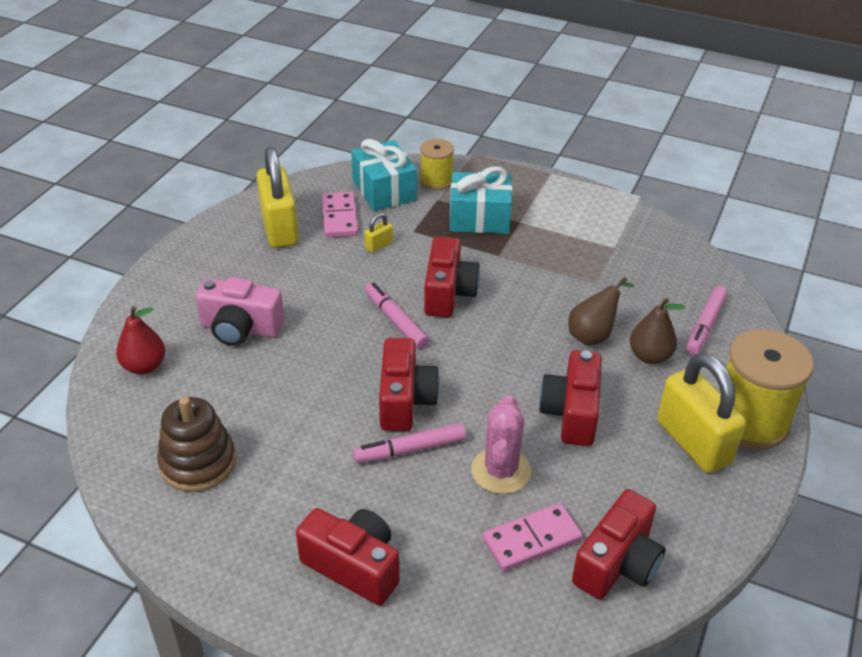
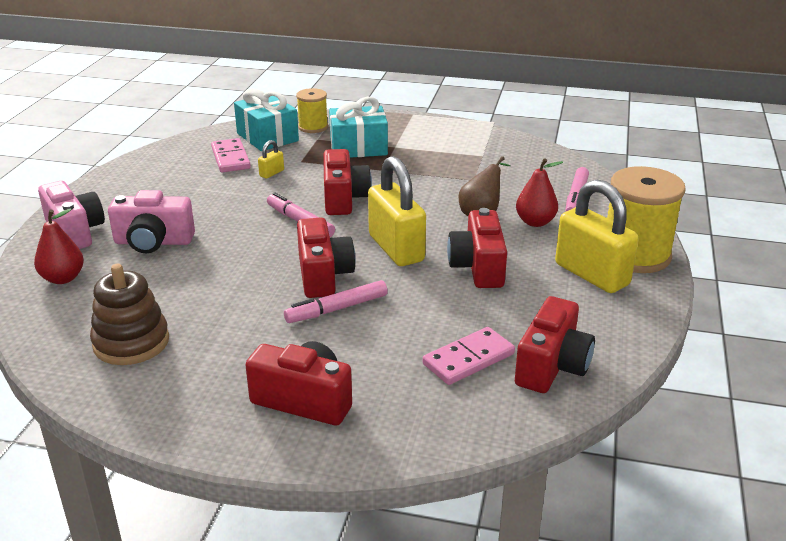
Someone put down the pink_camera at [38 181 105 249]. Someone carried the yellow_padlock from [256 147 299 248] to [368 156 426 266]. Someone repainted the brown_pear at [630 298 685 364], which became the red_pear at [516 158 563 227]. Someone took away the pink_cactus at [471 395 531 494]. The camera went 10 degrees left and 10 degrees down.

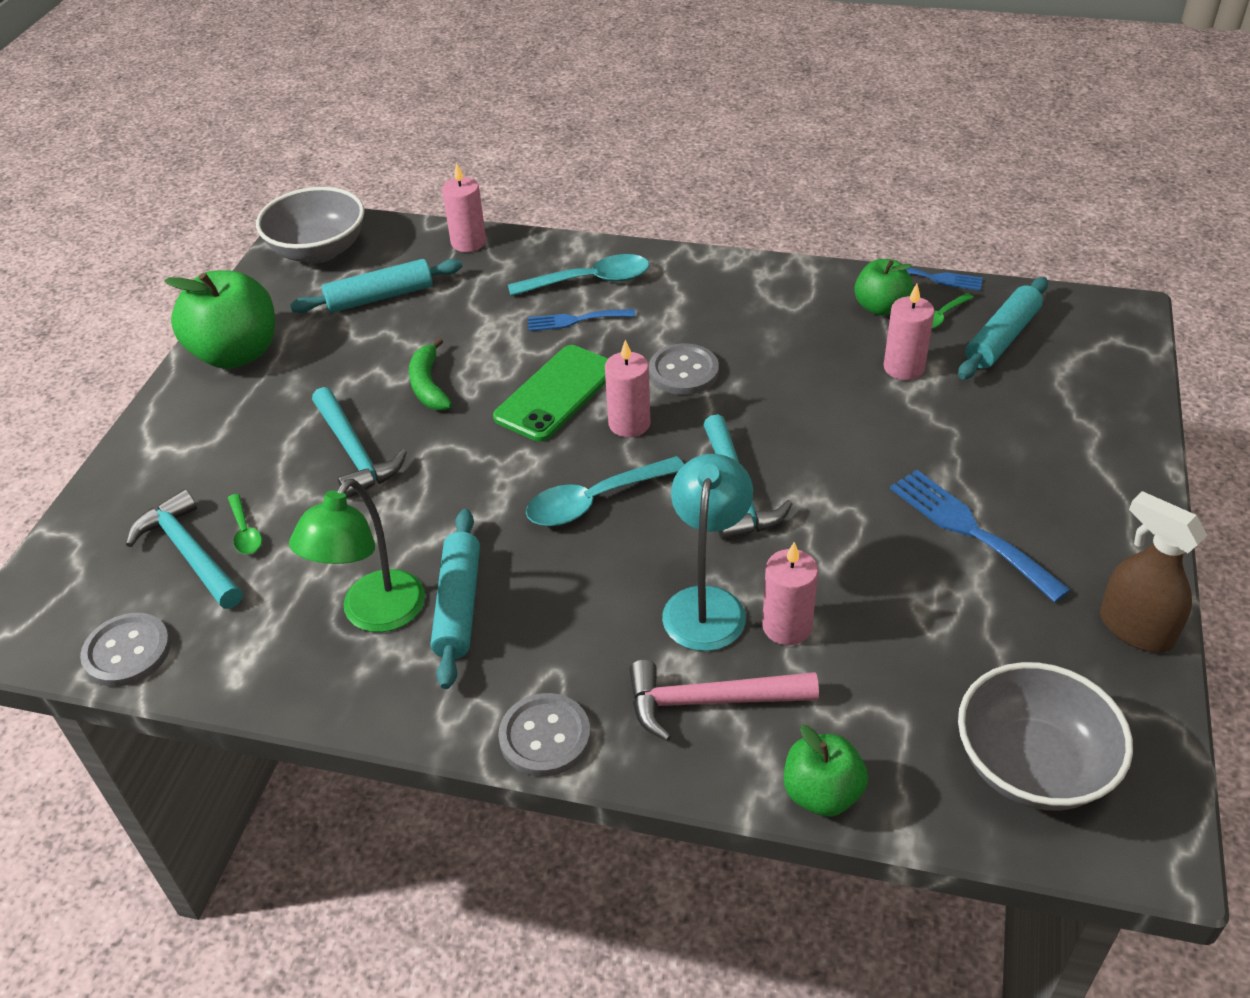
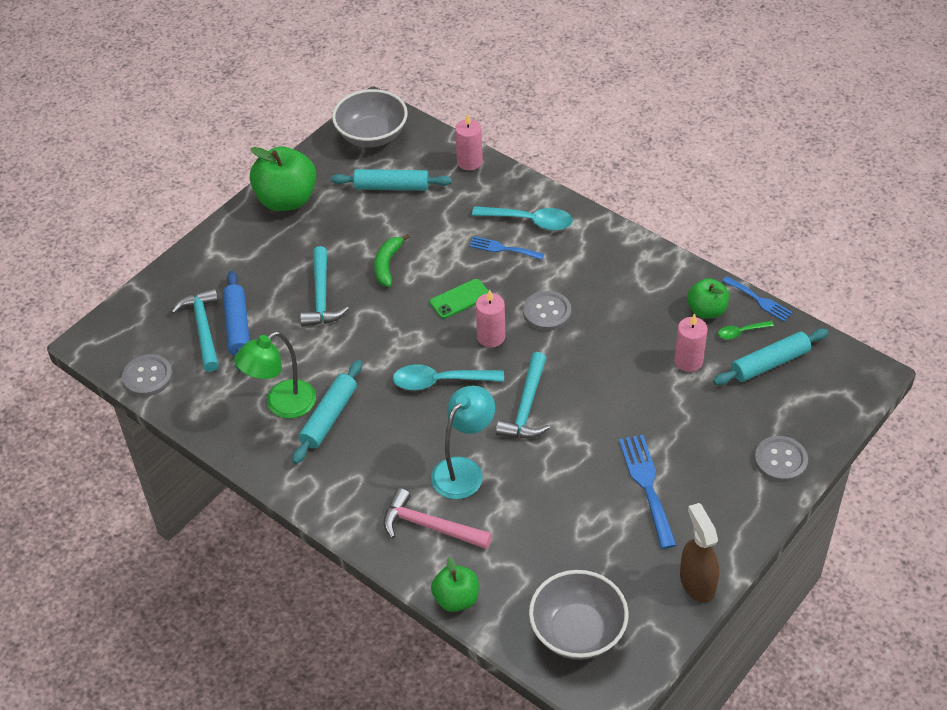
Someone swapped the green_spoon at [228 494 262 554] for the blue_rolling_pin at [223 271 250 372]. Someone scaled the green_phone at [493 345 608 442] by 0.64. Someone carried the grey_button from [498 693 591 777] to [754 436 808 482]. Someone took away the pink_candle at [762 542 818 645]. The camera went 25 degrees right and 5 degrees up.

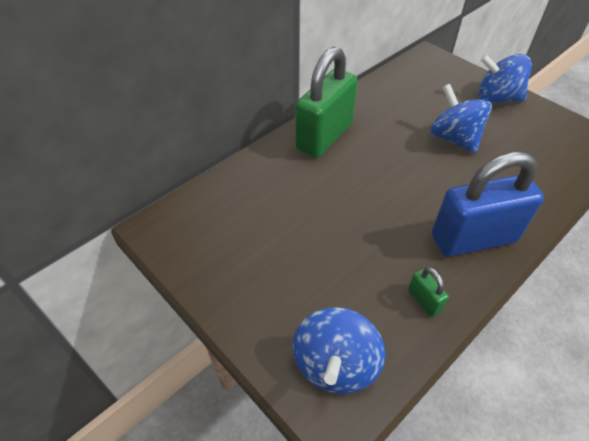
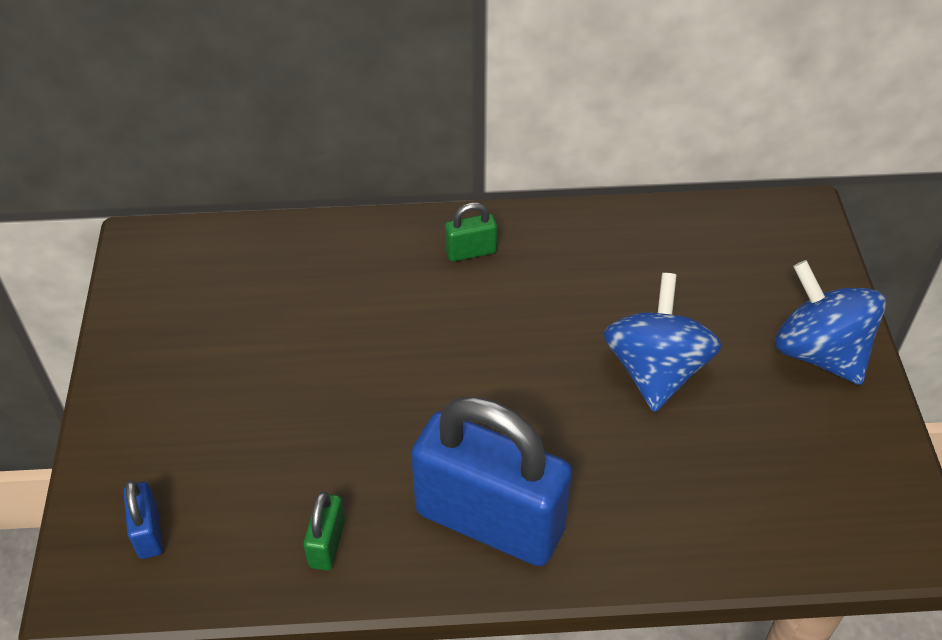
Someone swapped the blue_spinning_top at [293 307 385 394] for the blue_padlock at [123 480 163 559]. Someone scaled the green_padlock at [296 47 358 158] by 0.41. The camera went 40 degrees right and 0 degrees up.

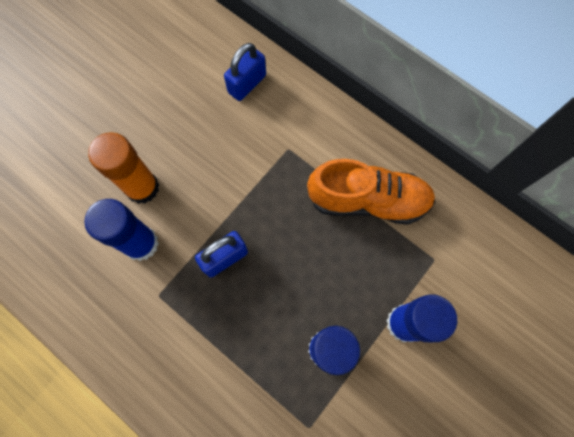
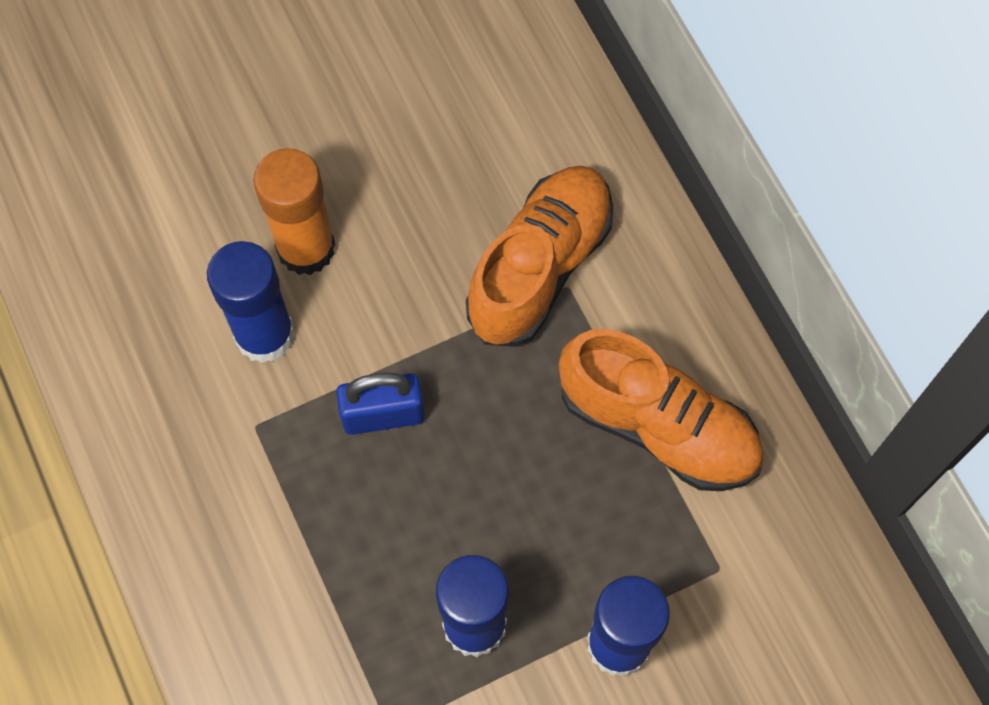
Someone put down the orange_shoe at [466 166 613 347]. Someone took away the blue_padlock at [224 43 266 101]. The camera went 25 degrees right and 5 degrees down.

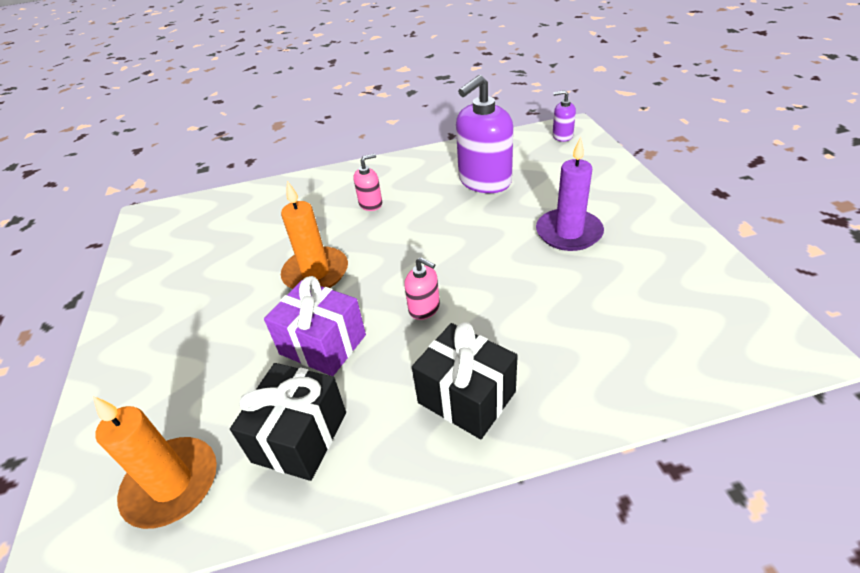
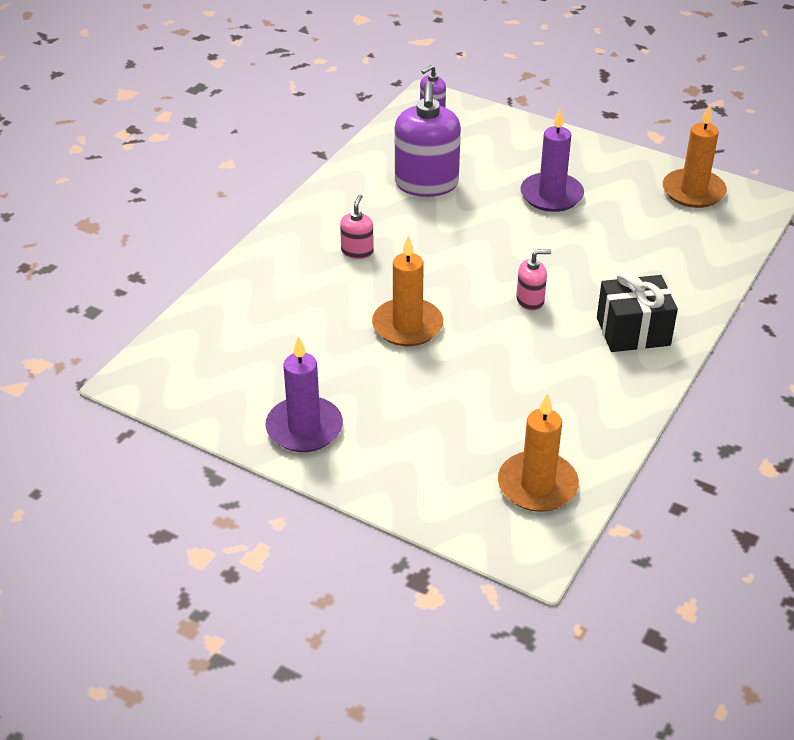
Someone put down the purple_candle at [266 336 343 452]. Someone put down the orange_candle at [663 104 727 208]. Someone took away the black_gift at [230 363 346 481]. Someone took away the purple_gift at [264 276 366 376]. The camera went 50 degrees left and 0 degrees up.

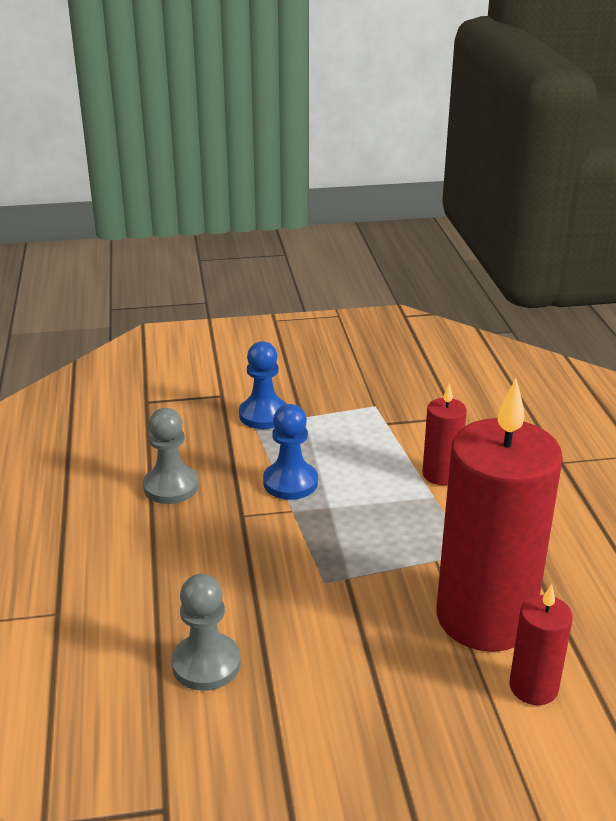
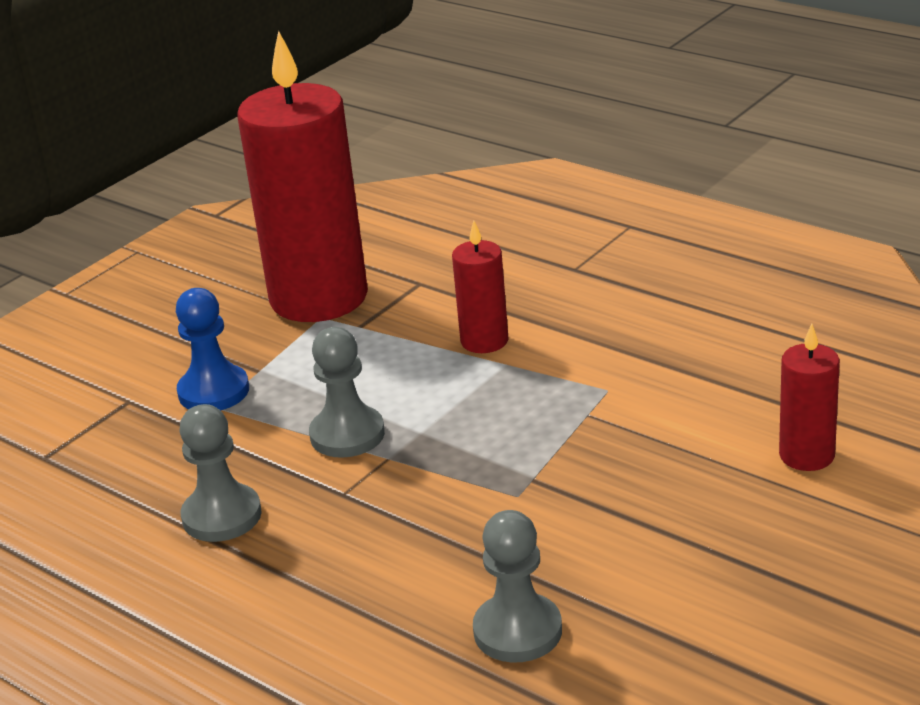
Someone carried the red_candle from [436 379 563 652] to [238 31 368 322]. Someone repainted the blue_pawn at [263 404 318 500], which became the grey_pawn at [309 327 385 458]. The camera went 40 degrees left and 0 degrees up.

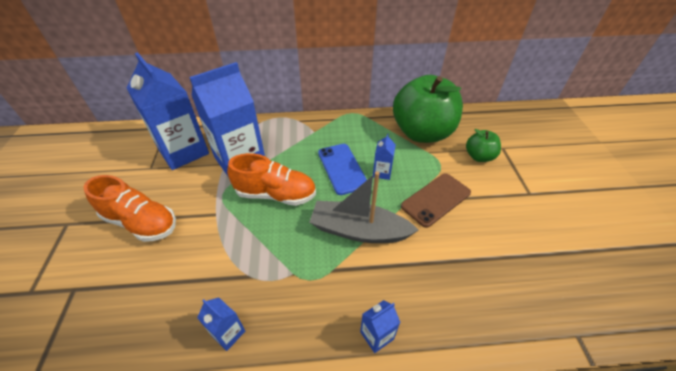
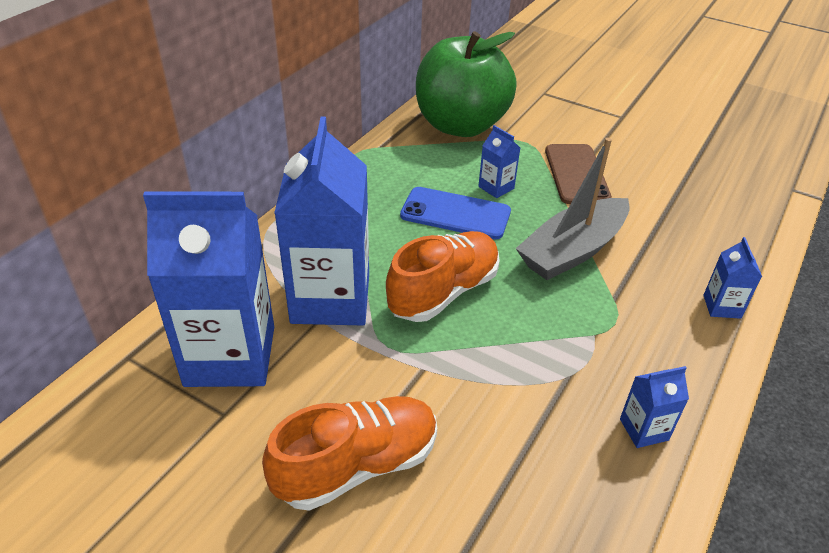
Someone took away the green_apple at [466 129 501 162]. The camera went 55 degrees left and 5 degrees down.

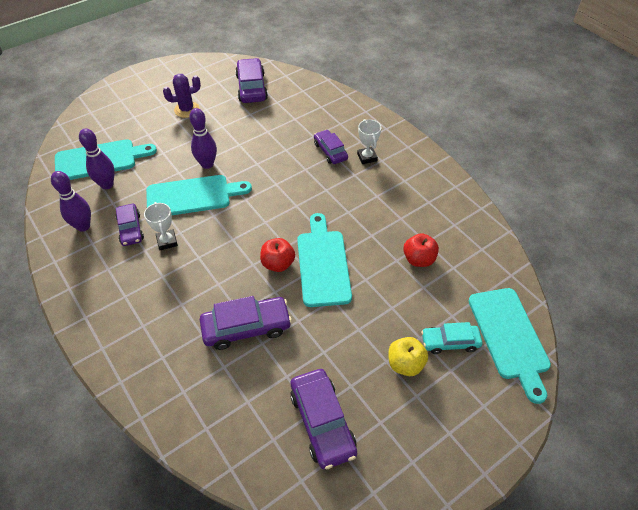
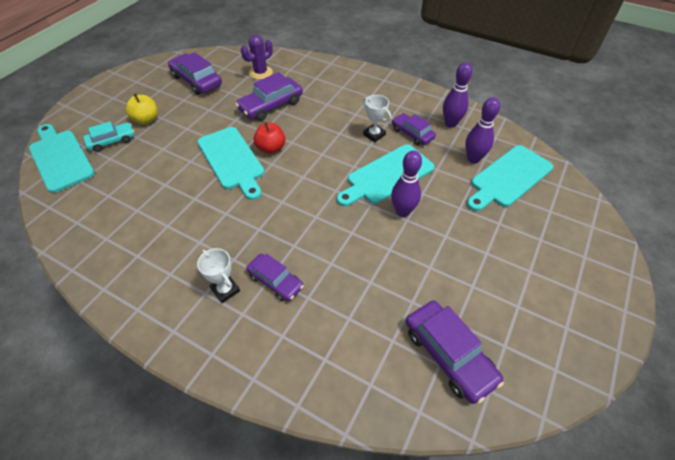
Someone carried the purple_cactus from [163 74 201 118] to [241 35 273 80]. Someone took away the red_apple at [403 233 439 267]. The camera went 155 degrees right and 0 degrees up.

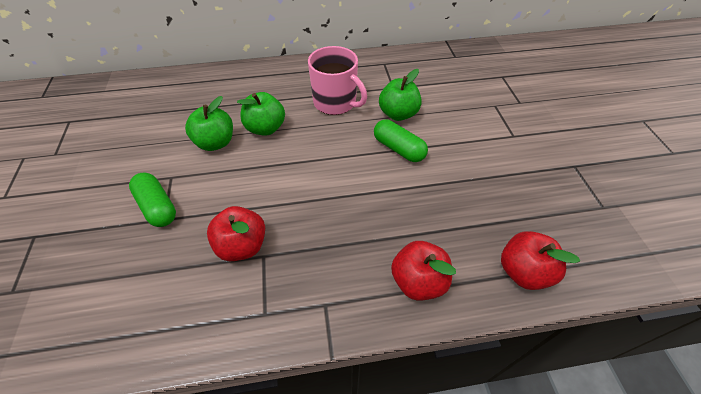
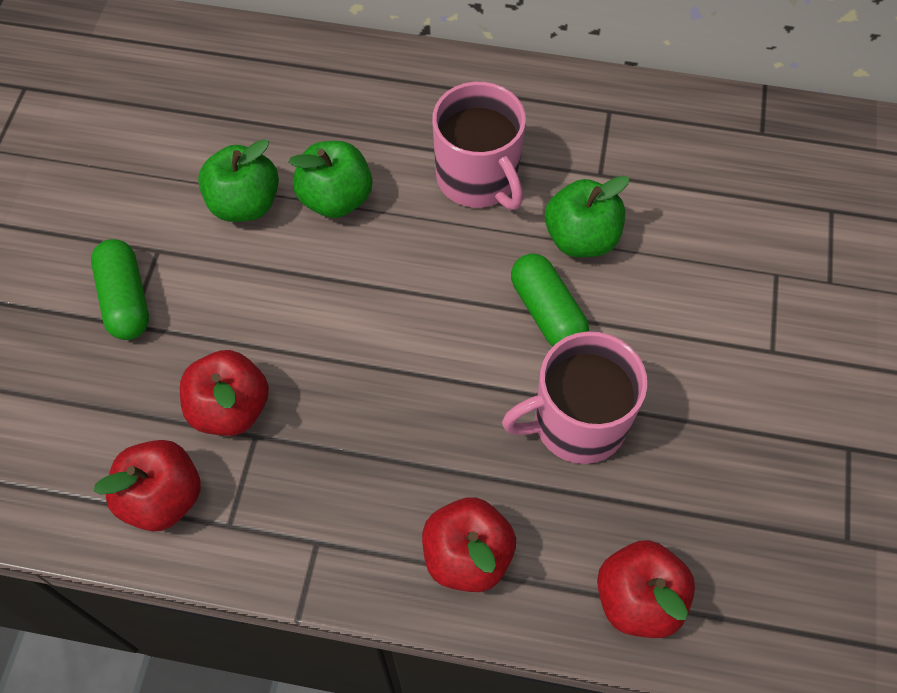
Someone put down the red_apple at [93 440 201 532]. Someone put down the pink_mug at [502 331 647 464]. The camera went 20 degrees right and 10 degrees up.

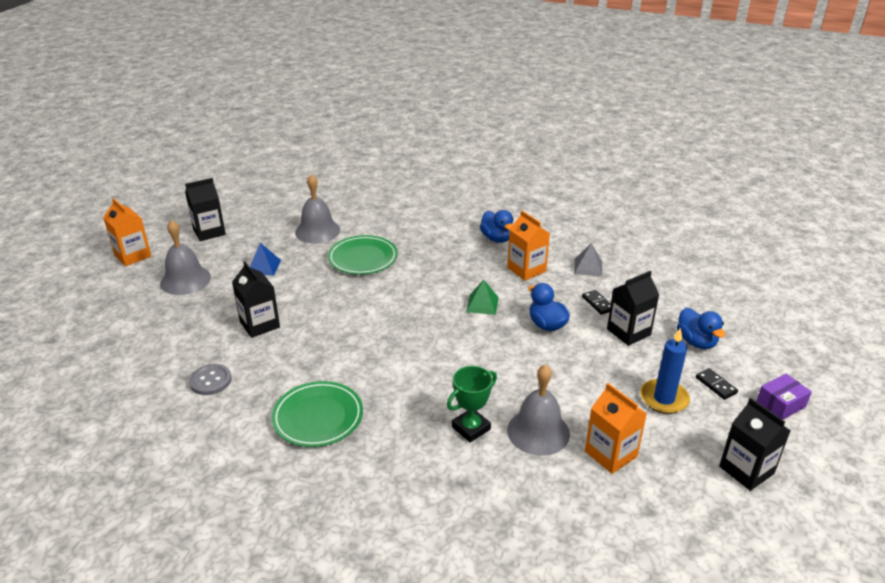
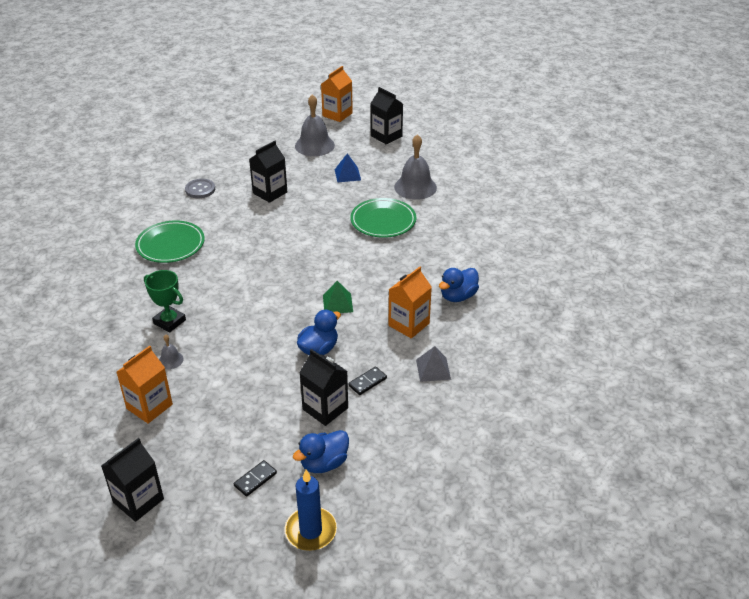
Someone scaled the grey_bell at [507 365 570 456] by 0.46. Someone carried the blue_candle from [640 328 690 414] to [284 470 337 551]. Someone took away the purple_box at [757 374 812 420]. The camera went 75 degrees right and 5 degrees up.

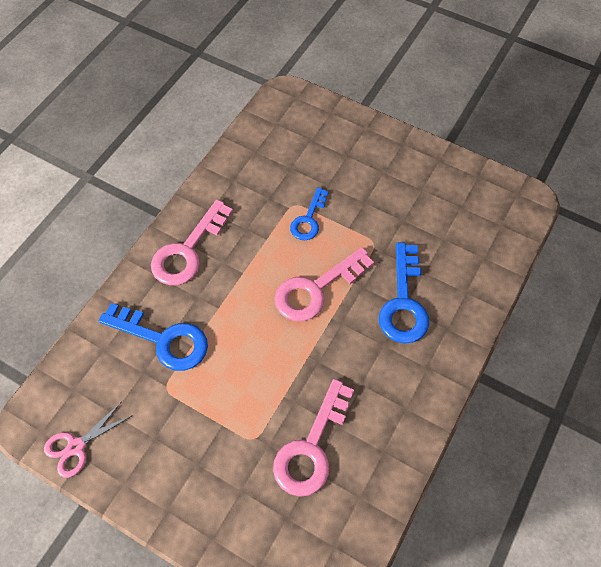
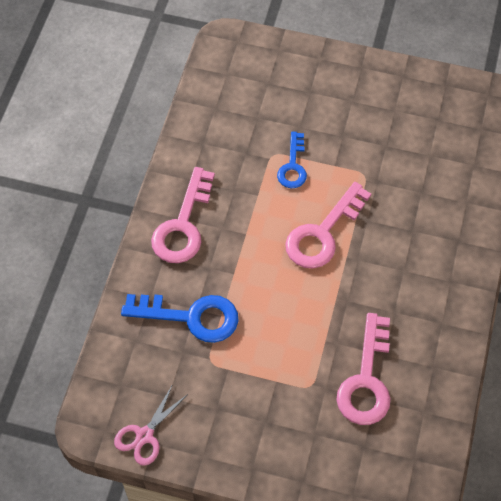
Someone took away the blue_key at [379 243 429 344]. The camera went 15 degrees left and 0 degrees up.

